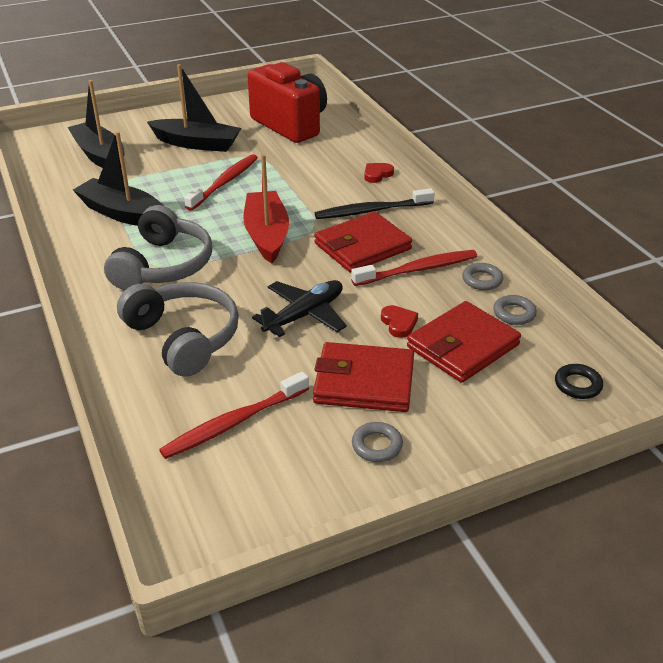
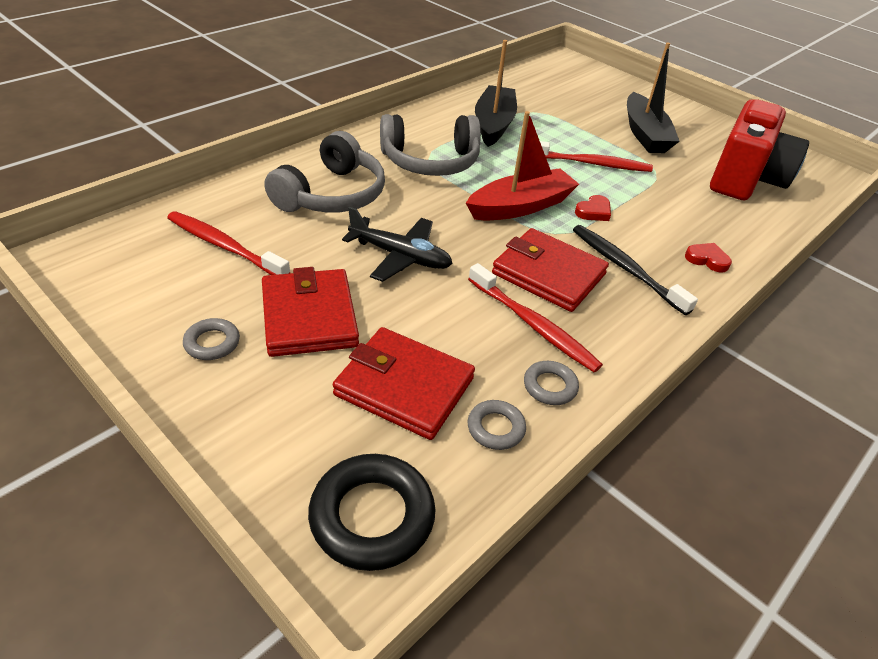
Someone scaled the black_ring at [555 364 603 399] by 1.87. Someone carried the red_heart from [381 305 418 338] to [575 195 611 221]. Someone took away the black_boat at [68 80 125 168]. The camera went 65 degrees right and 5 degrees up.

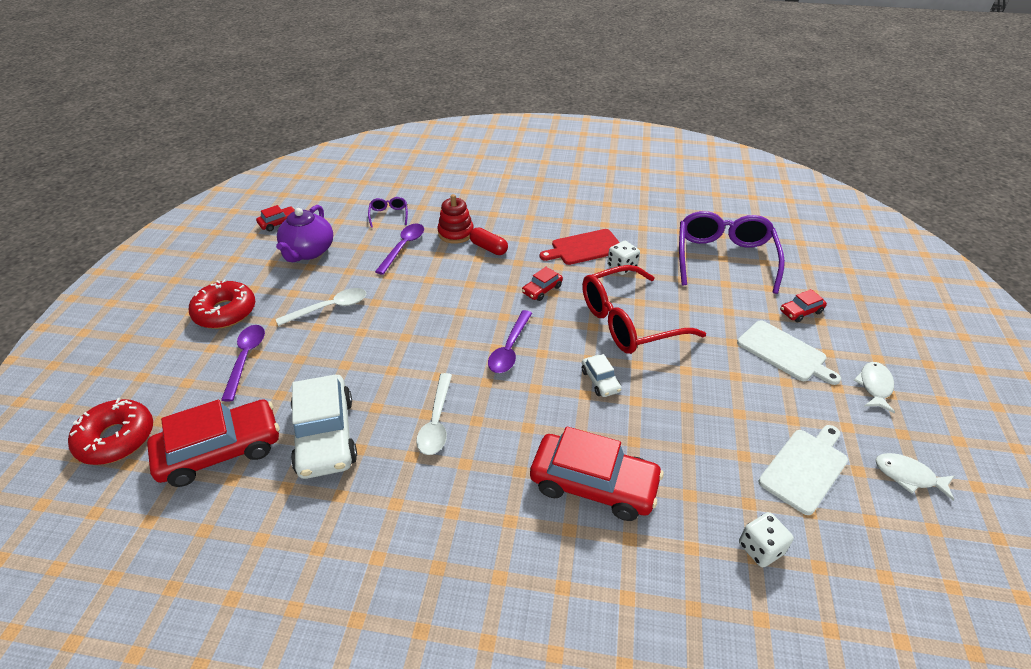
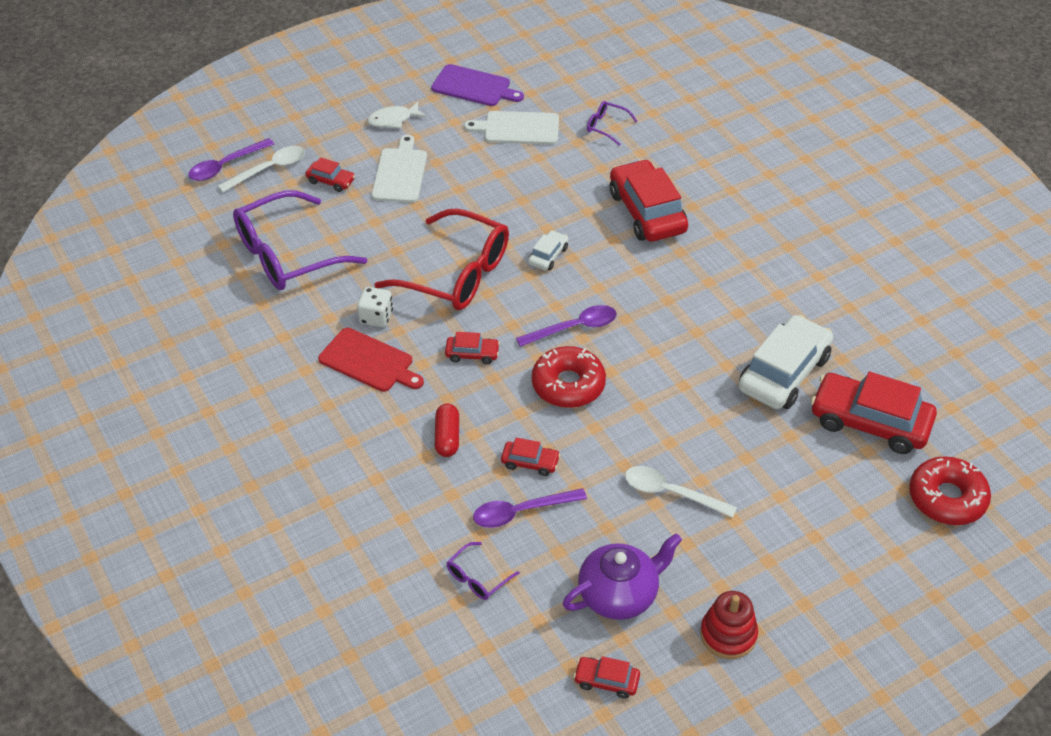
Someone carried the purple_spoon from [221 325 265 401] to [188 138 274 181]. Someone carried the white_spoon from [416 373 452 455] to [218 146 305 192]. Someone swapped the white_fish at [875 453 955 501] for the purple_cutting_board at [431 64 524 106]. Someone put down the red_car at [501 438 560 476]. Someone carried the red_donut from [189 279 255 329] to [532 346 606 408]. Someone swapped the white_dice at [739 512 794 567] for the purple_glasses at [587 101 637 146]. Someone carried the red_stacking_toy from [437 194 474 244] to [700 591 758 659]. The camera went 130 degrees left and 5 degrees up.

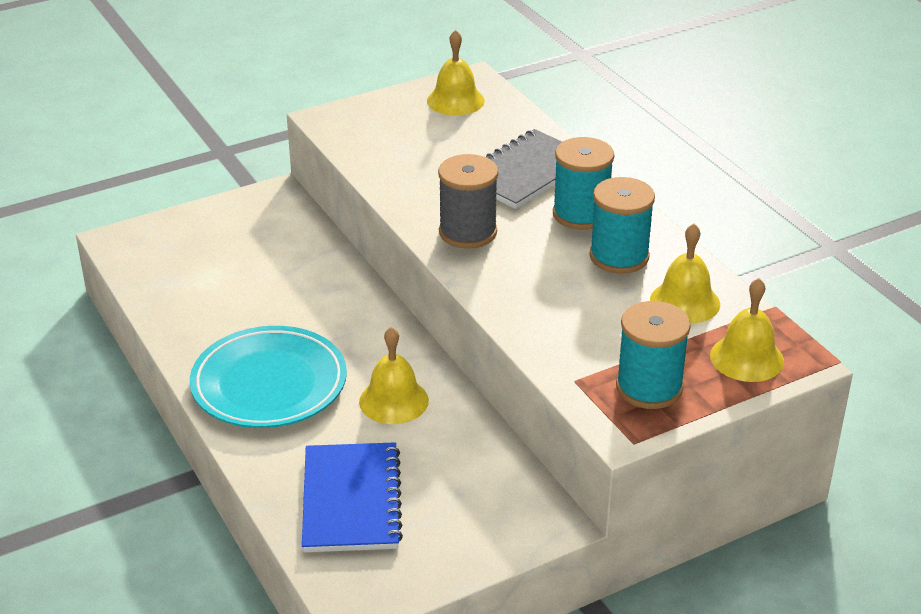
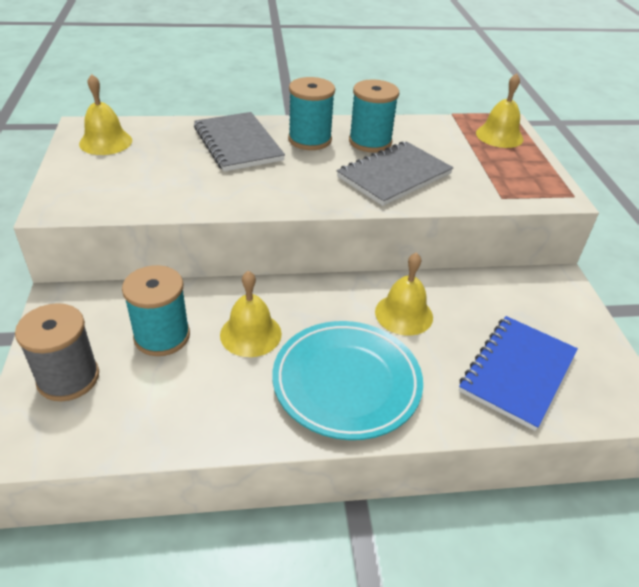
Someone carried the grey_spool from [438 154 498 249] to [15 303 99 401]. Someone carried the turquoise_spool from [616 301 691 409] to [122 265 190 356]. Someone carried the yellow_bell from [650 224 720 324] to [220 271 282 357]. Someone put down the grey_notebook at [337 141 454 206]. Someone rotated the blue_notebook at [302 442 403 552] by 75 degrees counterclockwise. The camera went 70 degrees left and 5 degrees up.

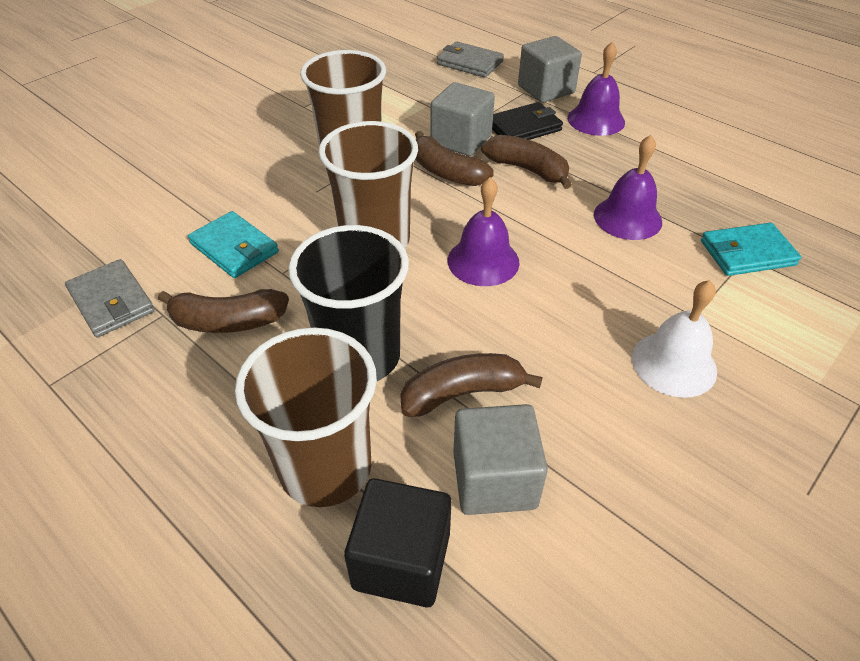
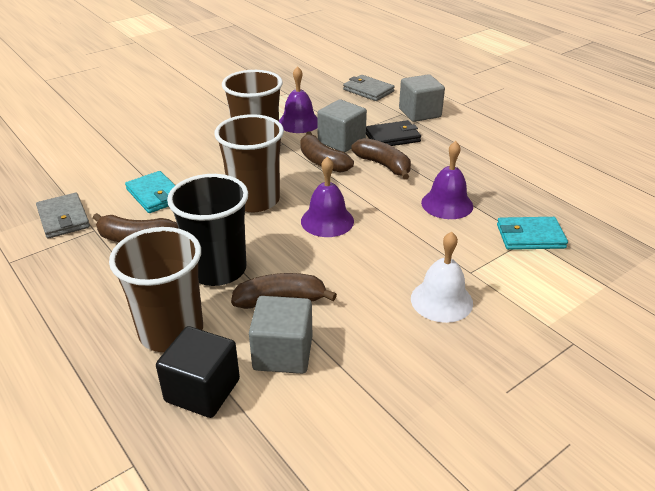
Someone carried the purple_bell from [568 42 625 136] to [279 66 318 133]. The camera went 10 degrees right and 10 degrees down.

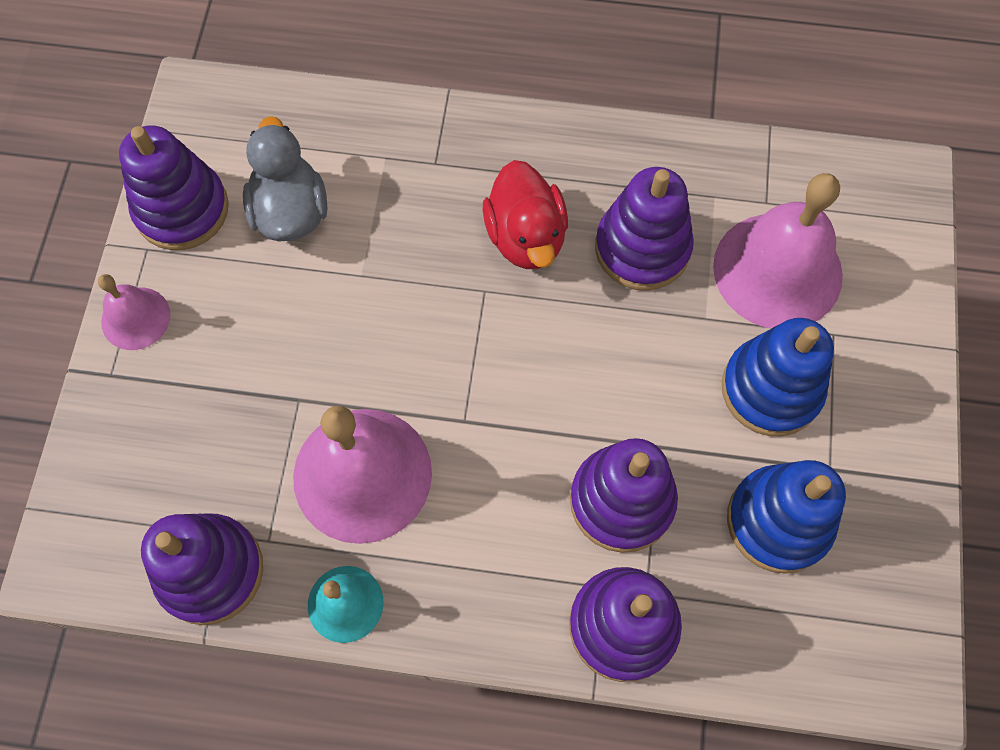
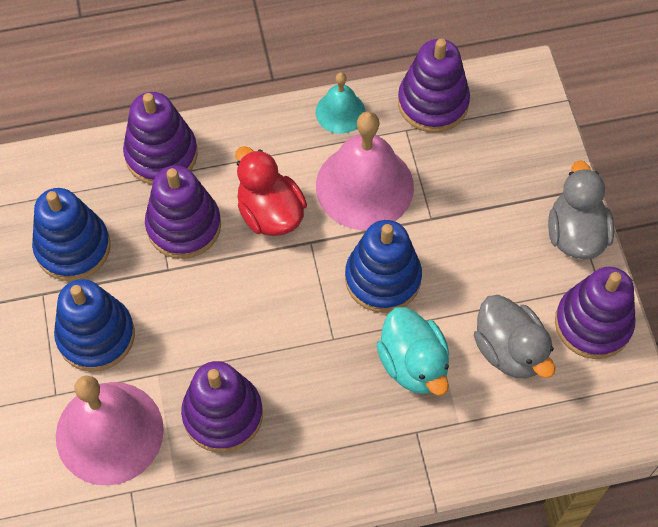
Someone carried the red_duck from [483 160 568 269] to [235 146 307 236]. Someone put down the blue_stacking_toy at [345 220 422 313]. Someone put down the turquoise_duck at [376 307 449 396]. Someone swapped the pink_bell at [98 274 171 350] for the grey_duck at [548 161 615 259]. The camera went 160 degrees right and 5 degrees down.

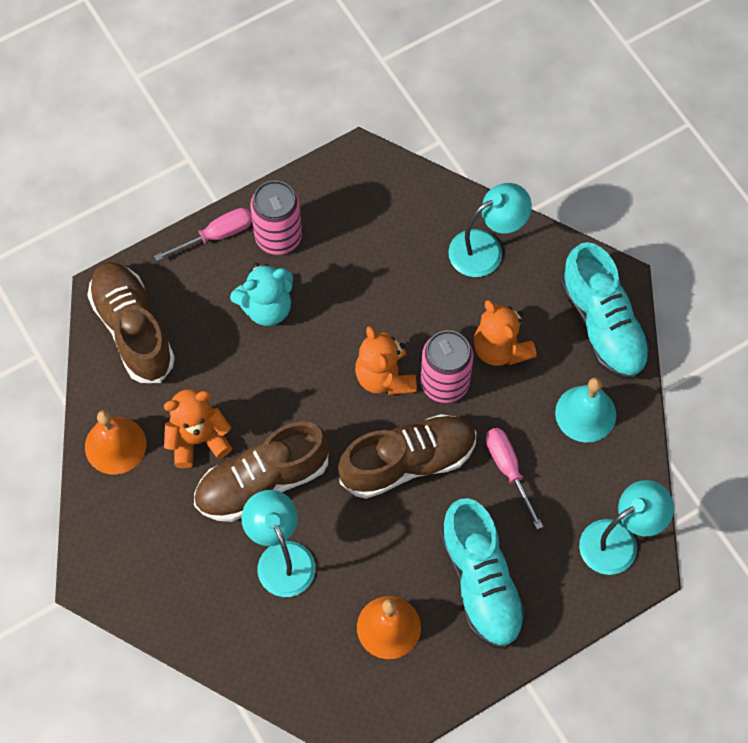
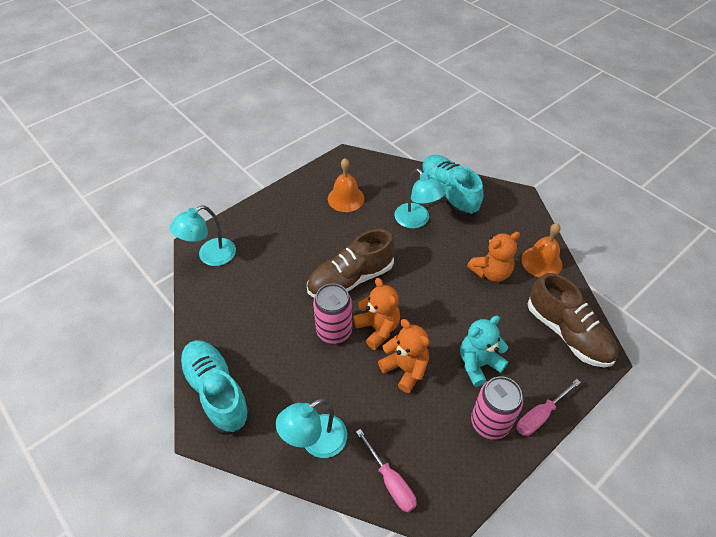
Someone carried the pink_screwdriver from [486 428 543 530] to [356 429 417 512]. Someone carried the orange_teddy_bear from [474 300 537 366] to [378 319 430 393]. Someone carried the turquoise_shoe from [440 498 527 649] to [421 154 483 217]. Someone took away the brown_shoe at [194 421 329 522]. Someone took away the turquoise_bell at [555 377 616 443]. The camera went 170 degrees right and 15 degrees down.

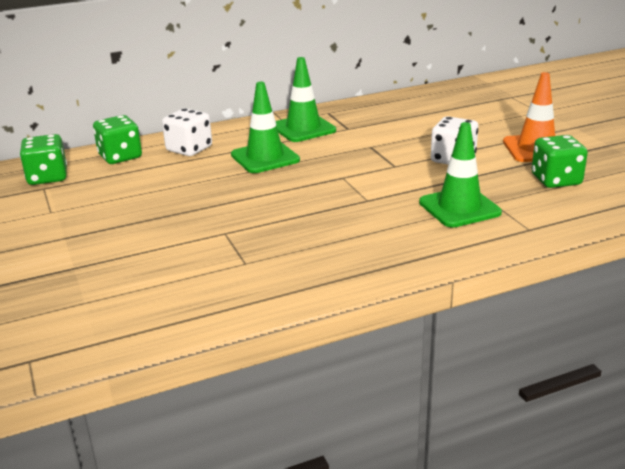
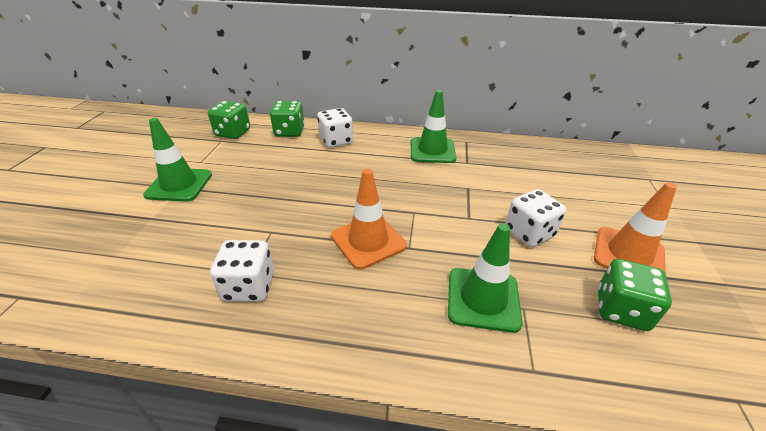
Someone carried the green_traffic_cone from [231 82 300 173] to [143 118 212 201]. Someone put down the white_dice at [210 240 274 302]. Someone put down the orange_traffic_cone at [331 169 407 270]. The camera went 30 degrees right and 10 degrees up.

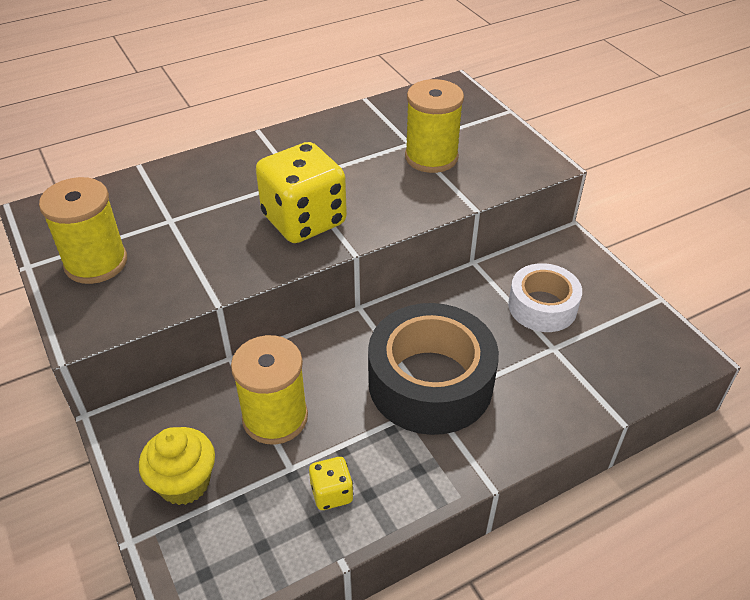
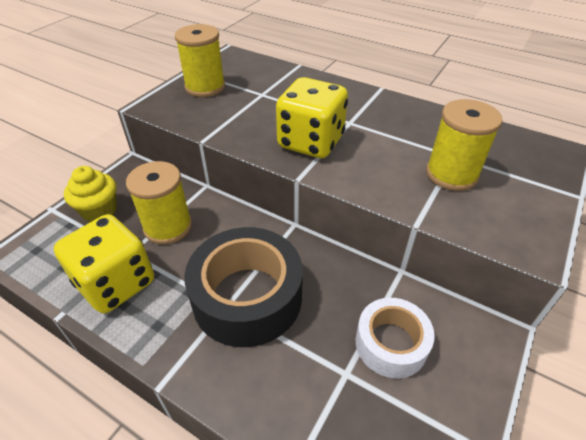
Someone scaled the yellow_dice at [309 457 353 510] by 2.22. The camera went 60 degrees right and 0 degrees up.

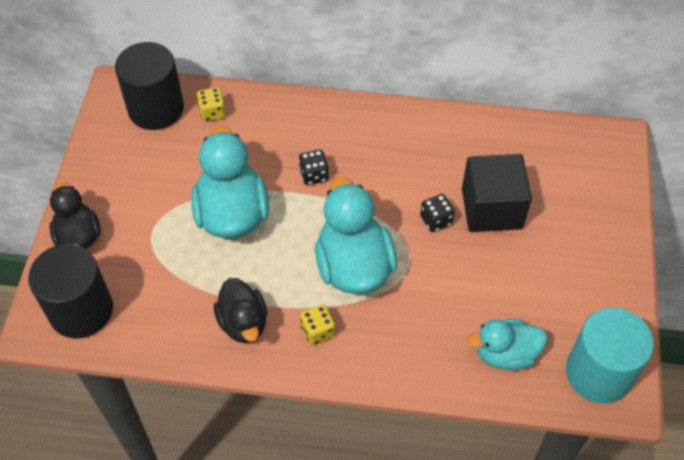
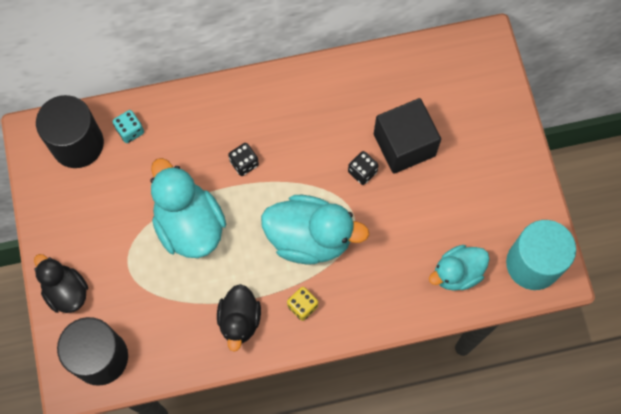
Someone repainted the yellow_dice at [197 87 226 122], which became the turquoise_dice at [113 110 144 143]. Someone rotated the black_duck at [214 278 267 343] by 45 degrees clockwise. Someone rotated the turquoise_duck at [315 176 397 294] by 135 degrees clockwise. The camera went 20 degrees left and 15 degrees up.

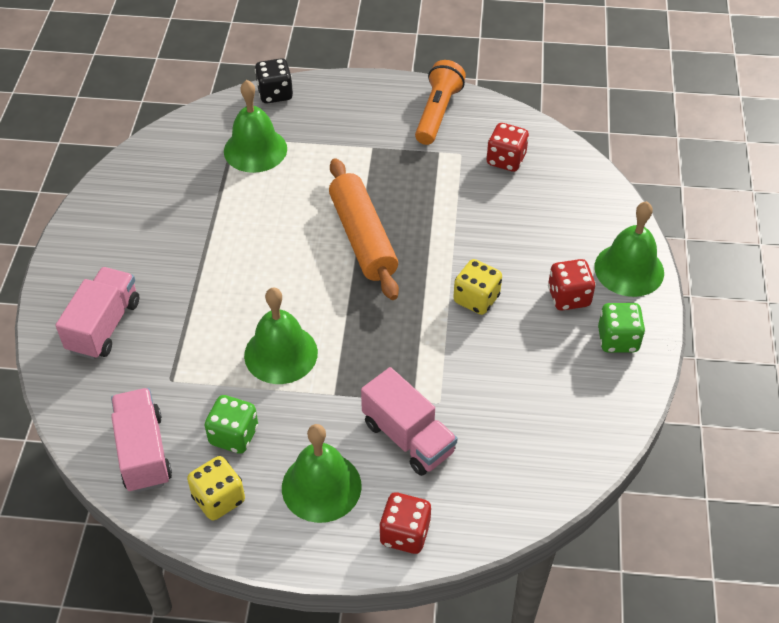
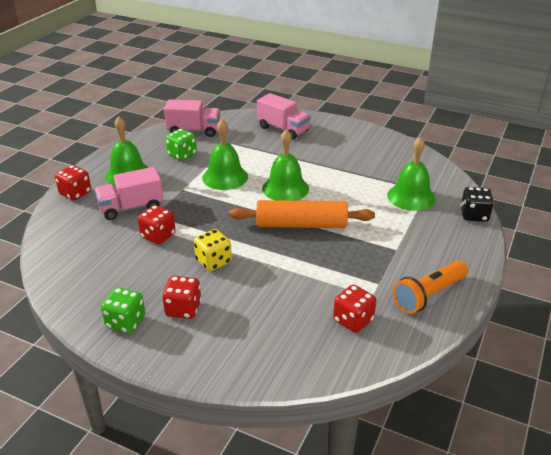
Someone put down the red_dice at [138 205 175 245]. Someone carried the green_bell from [595 201 664 297] to [262 129 309 201]. Someone rotated the orange_flashlight at [415 60 466 145] by 105 degrees clockwise. Someone took away the yellow_dice at [187 456 245 520]. The camera went 110 degrees right and 15 degrees down.

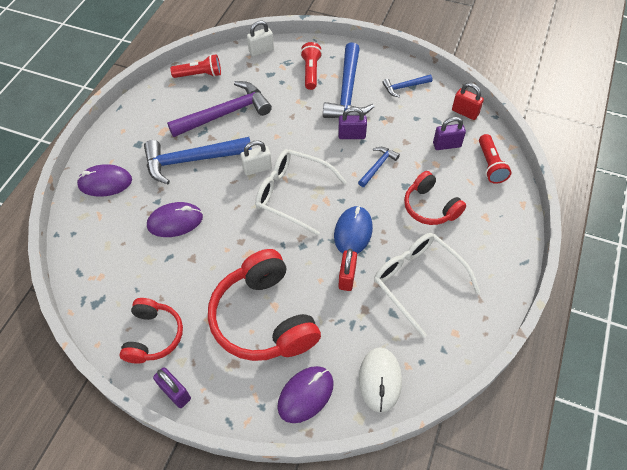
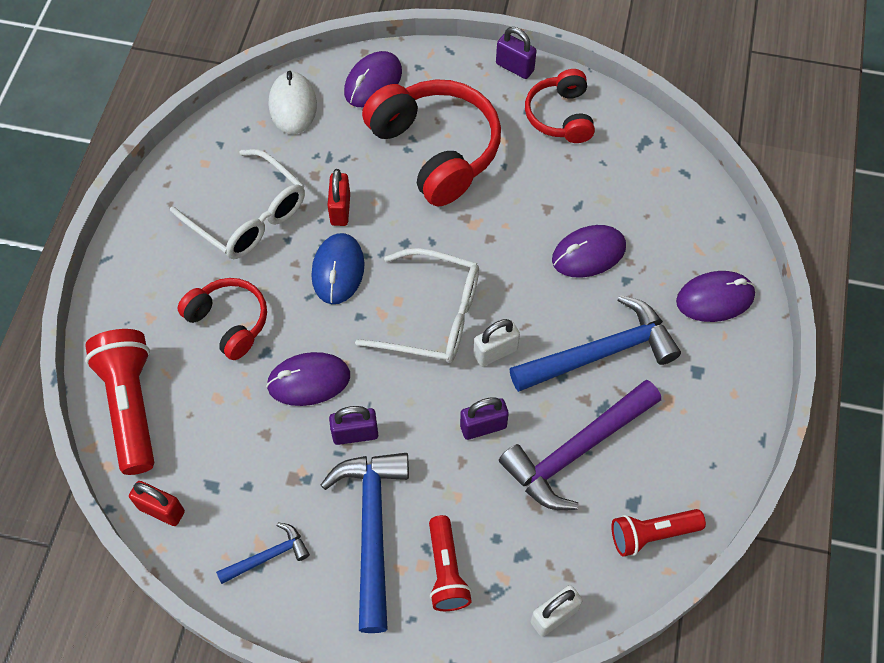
Someone scaled the red_flashlight at [479 134 511 184] by 1.62. Someone swapped the blue_hammer at [358 147 400 187] for the purple_mouse at [266 352 350 406]. Someone carried the purple_padlock from [433 117 466 150] to [460 397 509 440]. The camera went 170 degrees right and 5 degrees up.

